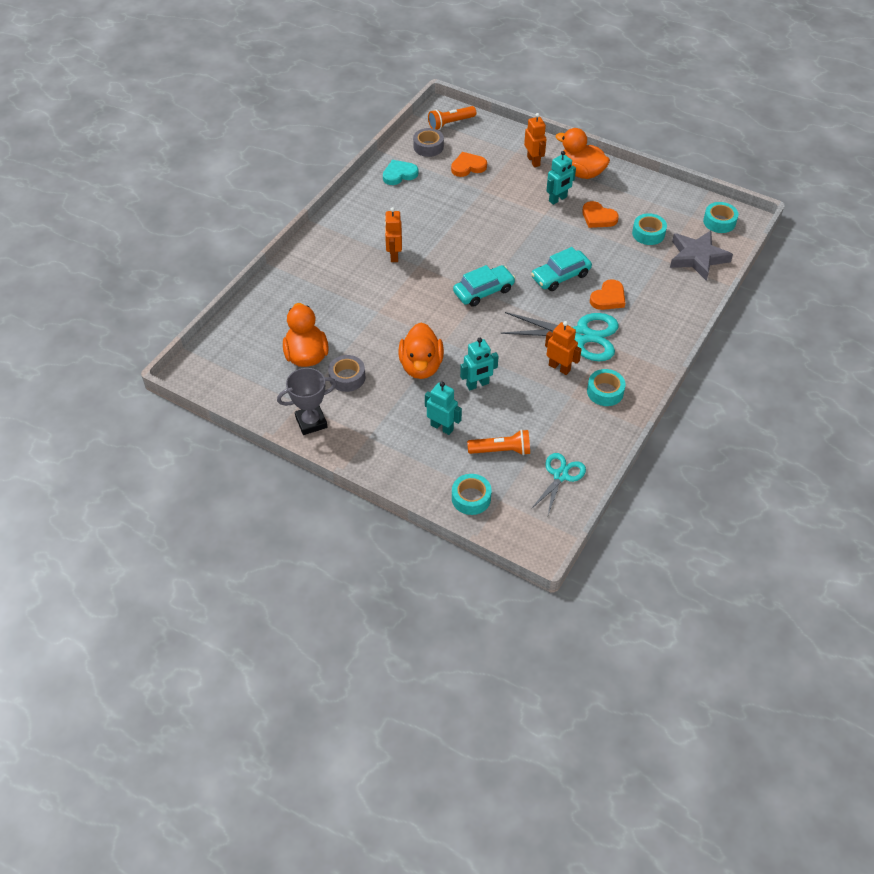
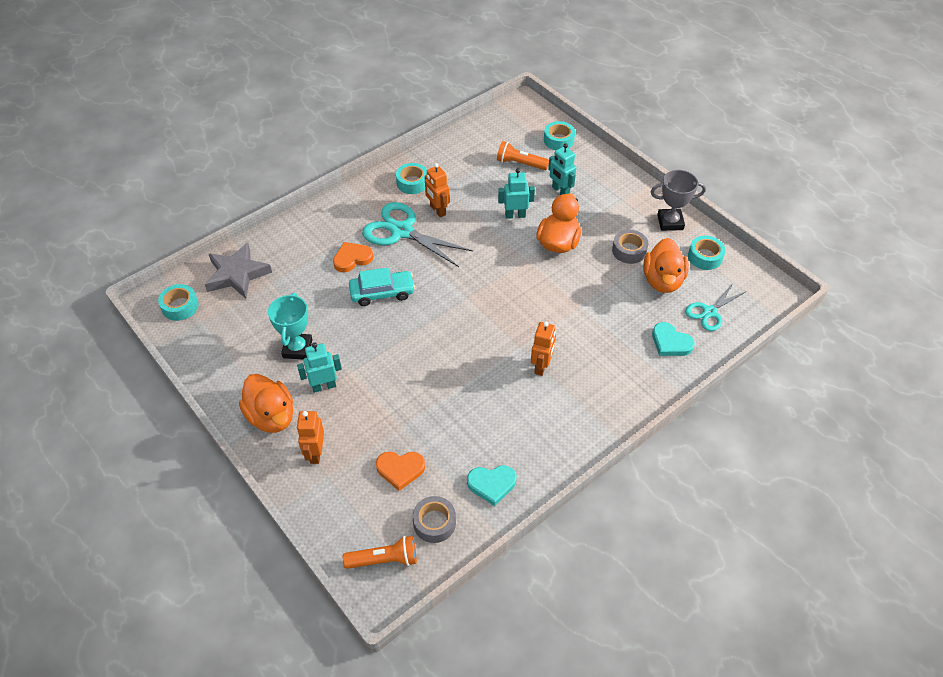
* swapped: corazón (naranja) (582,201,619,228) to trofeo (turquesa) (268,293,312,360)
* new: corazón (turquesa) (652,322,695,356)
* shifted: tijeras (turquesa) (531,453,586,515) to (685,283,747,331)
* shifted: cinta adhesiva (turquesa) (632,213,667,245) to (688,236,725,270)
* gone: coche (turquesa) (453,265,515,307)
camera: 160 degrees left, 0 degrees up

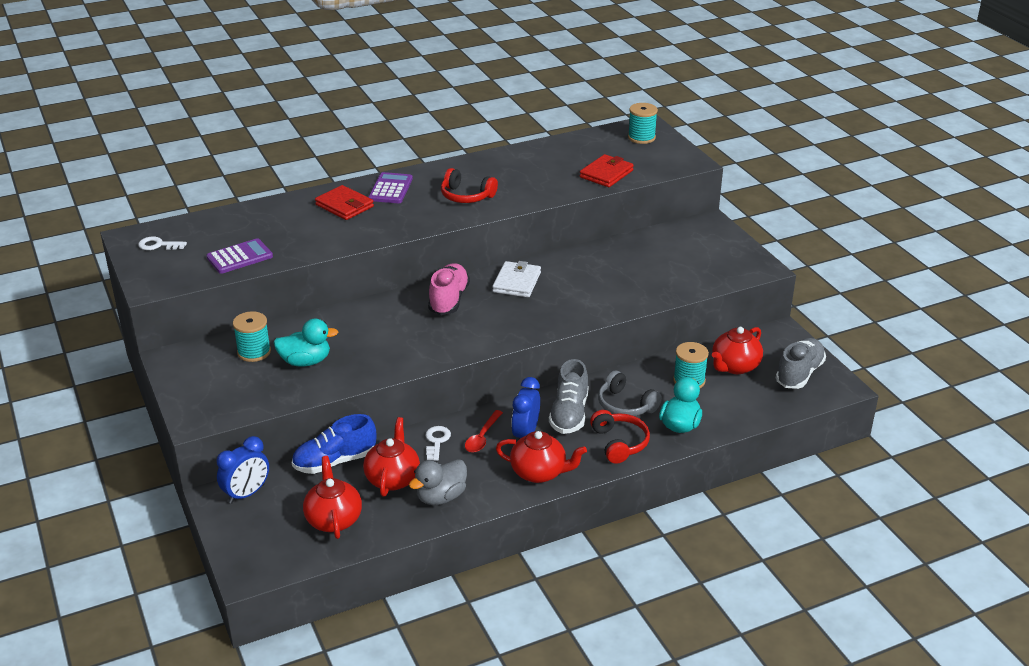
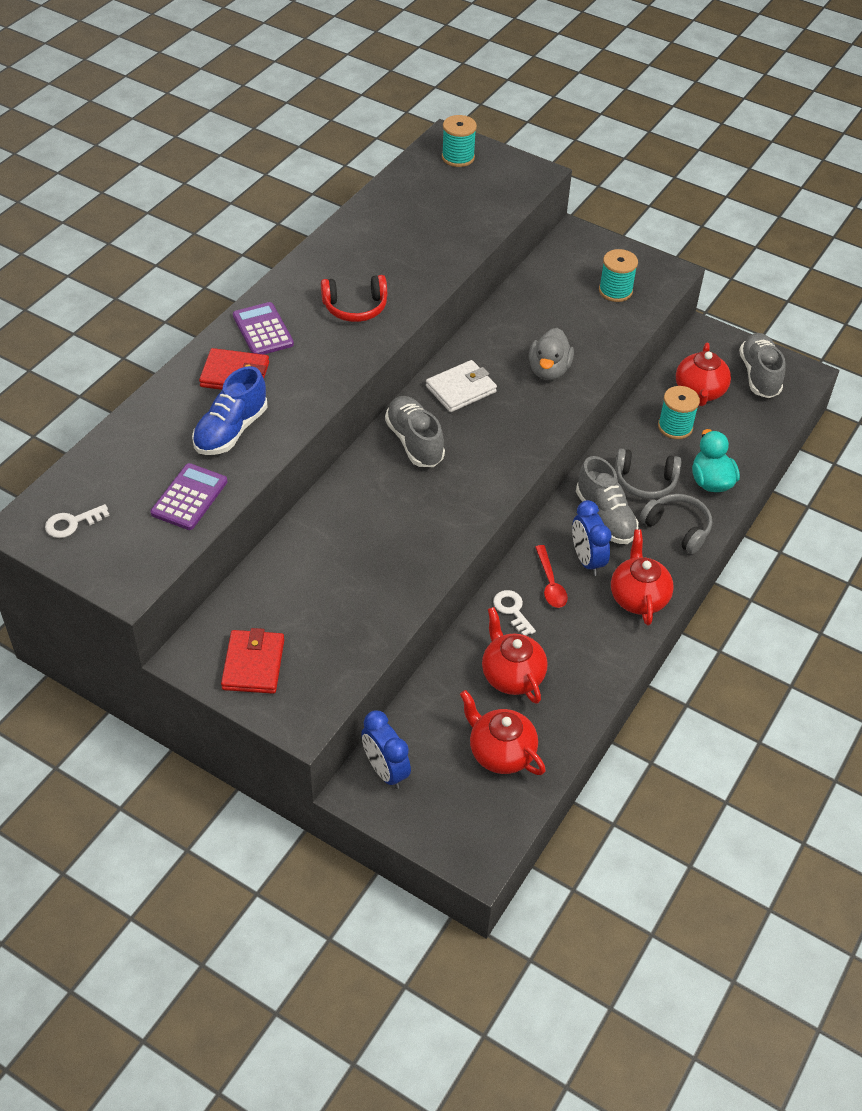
* shifted: zapato (azul) (292,414,376,474) to (192,366,267,455)
* shifted: cartera (rojo) (580,154,634,187) to (221,628,284,694)
* rotated: despertador (azul) (217,436,269,504) = (361,711,411,789) 135 degrees clockwise
* repainted: zapato (rosa) (428,263,470,315) to zapato (gris) (385,396,445,467)
* rotated: cartera (blanco) (492,261,541,297) = (426,360,497,412) 75 degrees clockwise
* shifted: pato (gris) (409,459,467,505) to (529,328,574,380)
* shifted: carrete (turquesa) (233,311,271,362) to (599,249,638,302)
* rotated: tetera (rojo) (496,431,587,483) = (611,529,674,625) 75 degrees counterclockwise
* repainted: auriculares (rojo) (590,410,650,464) to auriculares (gris) (640,494,712,554)
* gone: pato (turquesa) (273,319,338,366)
camera: 35 degrees left, 15 degrees up

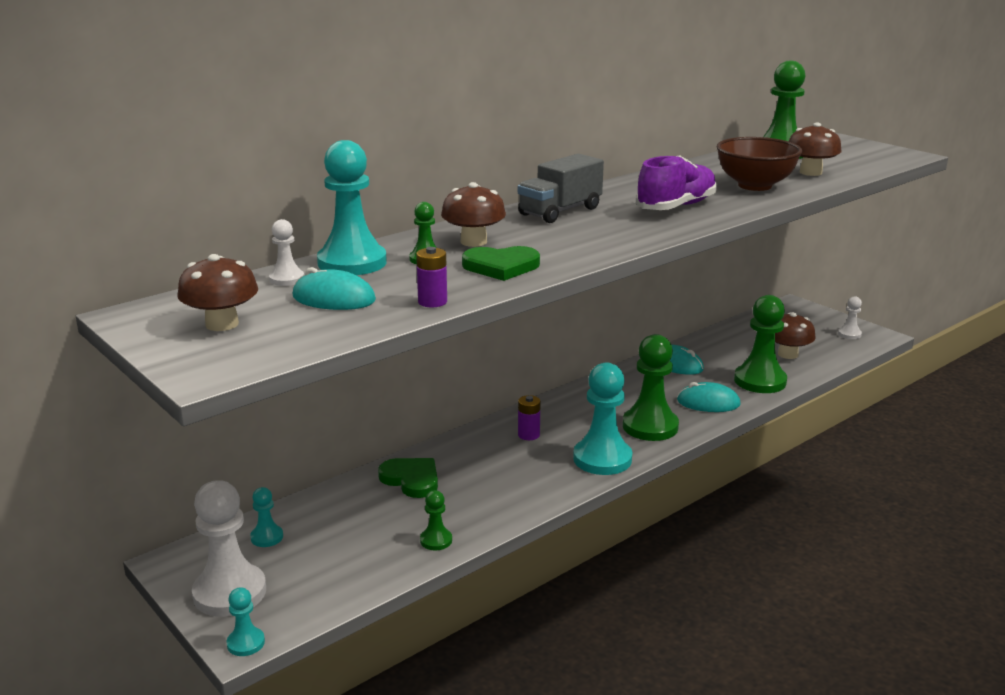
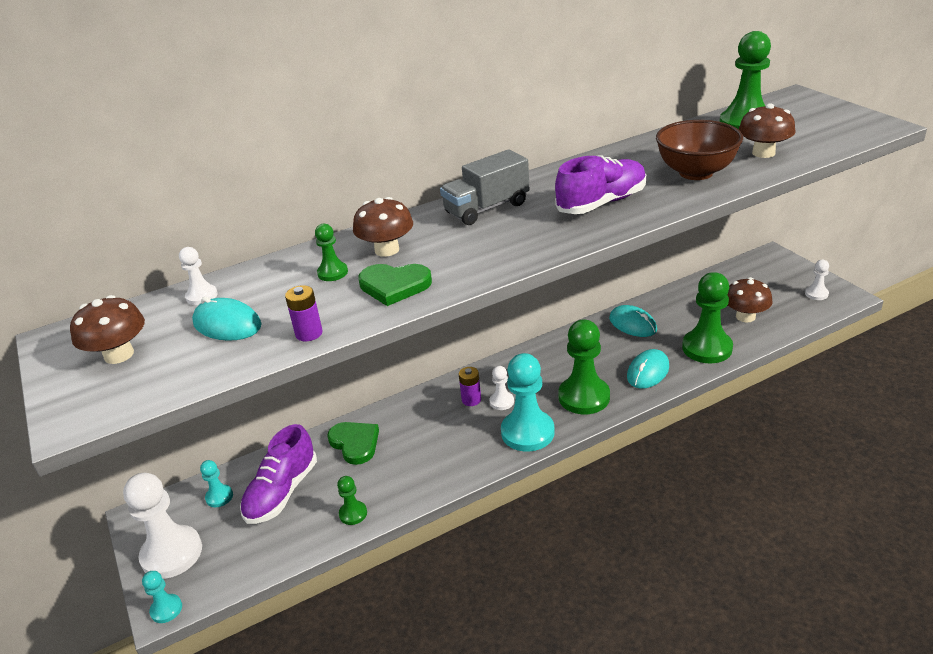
* new: zapato (morado) (240,424,317,524)
* new: peón (blanco) (490,366,514,410)
* rotated: ratón (turquesa) (677,382,741,412) = (627,349,669,389) 75 degrees counterclockwise
* gone: peón (turquesa) (317,140,387,275)
camera: 15 degrees right, 10 degrees up

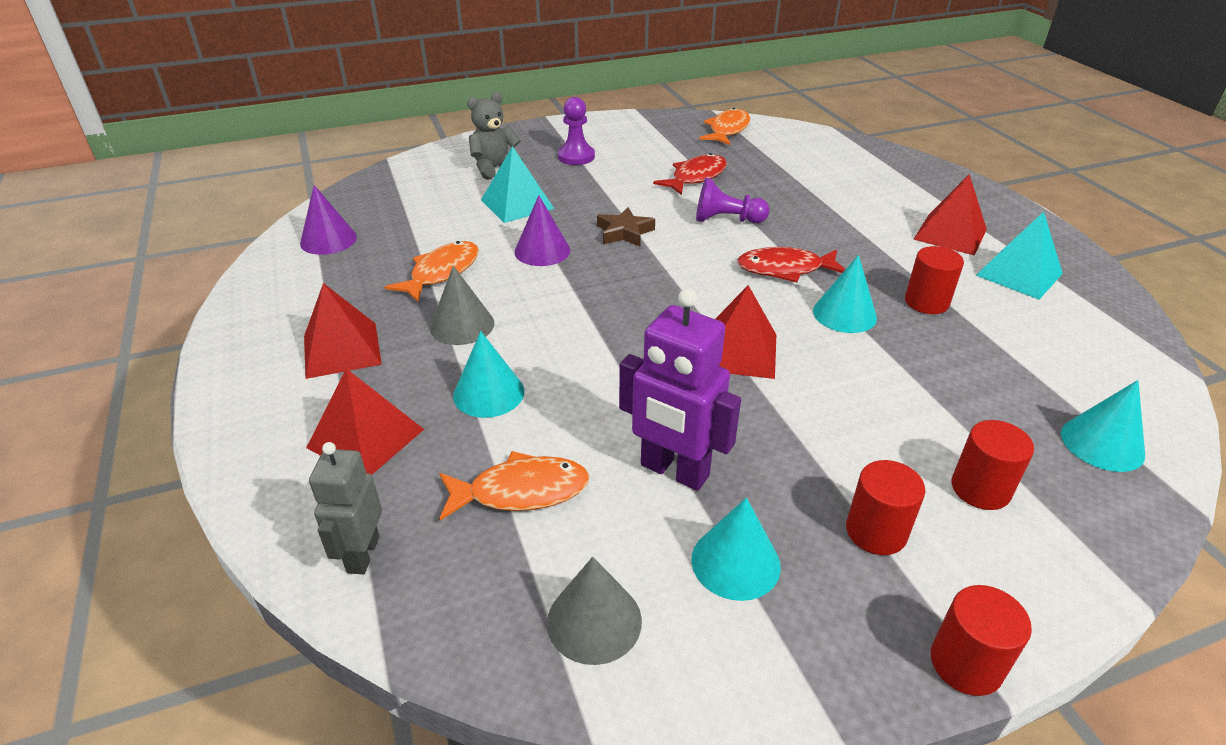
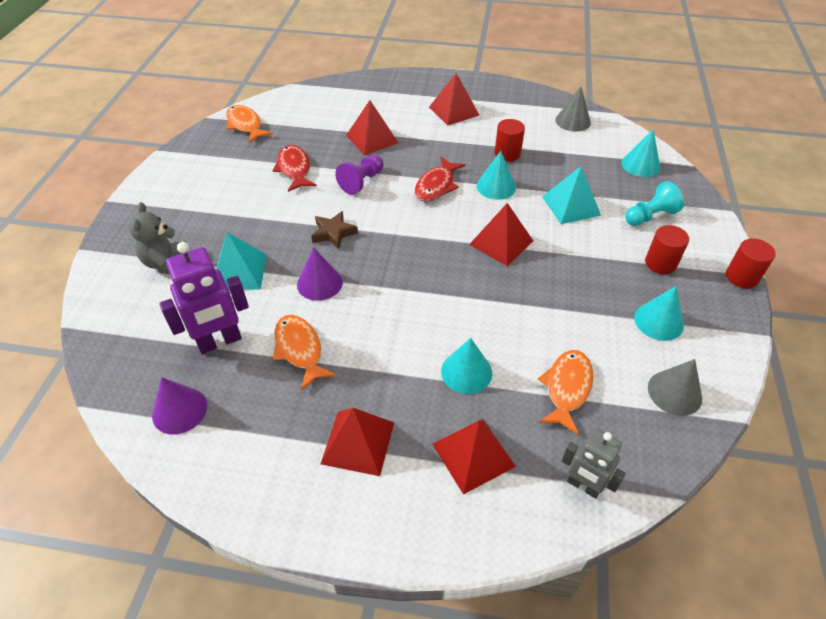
* shifted: robot (morado) (619,288,741,491) to (159,242,249,354)
* new: pirámide (rojo) (346,100,399,155)
* shifted: pirámide (turquesa) (976,212,1063,300) to (542,166,601,224)
* shifted: cono (gris) (430,266,494,345) to (555,86,591,132)
* swapped: cilindro (rojo) (952,420,1034,510) to peón (turquesa) (625,181,684,226)
* gone: peón (morado) (558,97,595,165)
camera: 60 degrees left, 10 degrees up

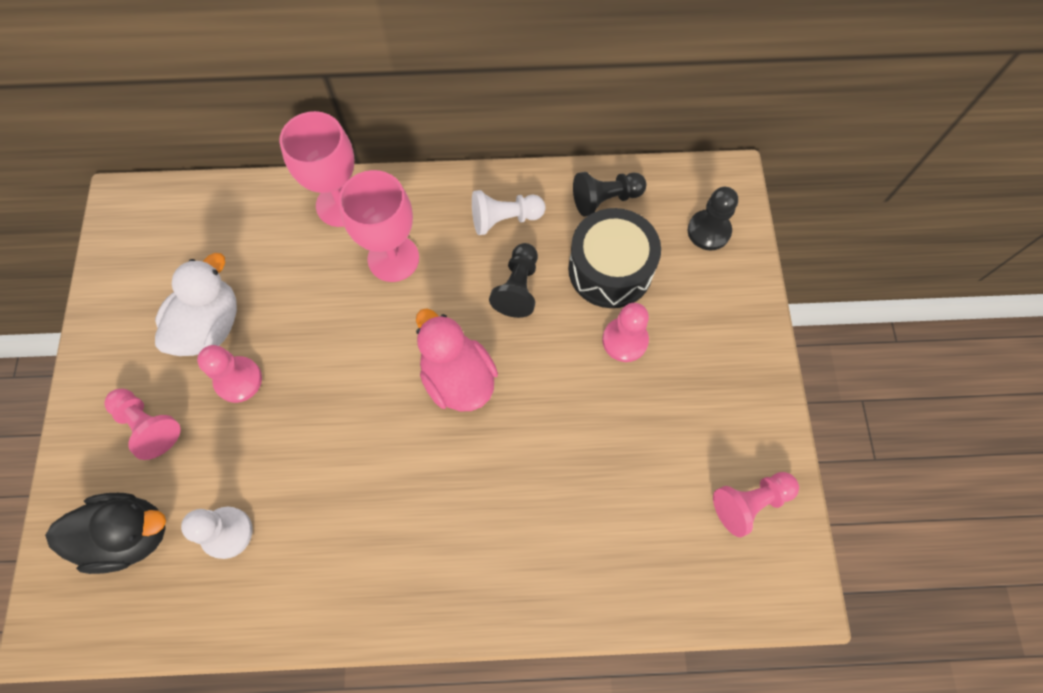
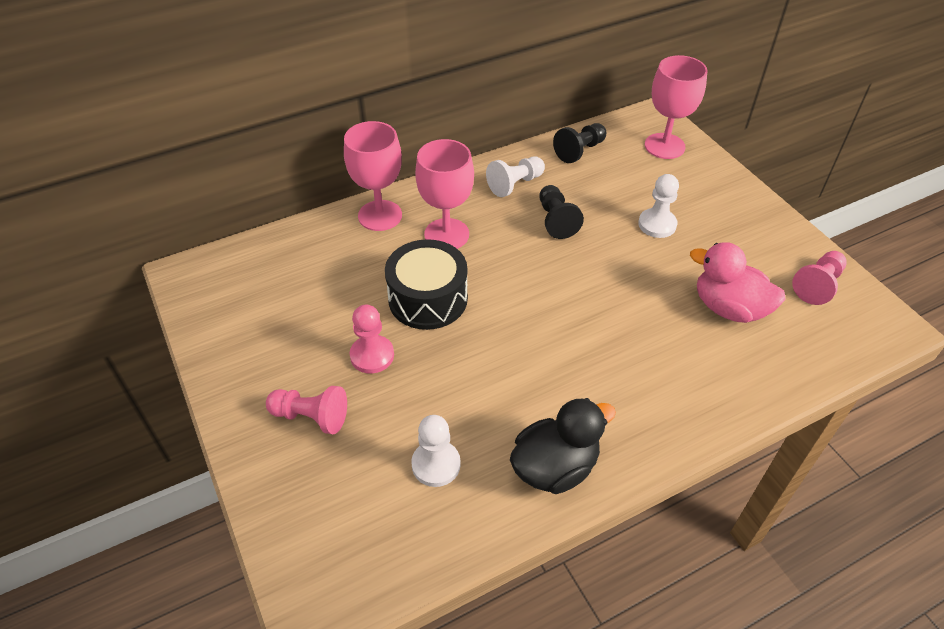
* shifted: tambor (negro) (568,208,661,308) to (385,239,468,330)
* shifted: pato (negro) (45,493,166,574) to (510,398,616,494)
* repainted: peón (rosa) (602,303,649,362) to peón (blanco) (638,174,679,238)
* swapped: peón (negro) (688,187,738,250) to copa (rosa) (645,55,708,159)
* shifted: pato (rosa) (416,308,498,411) to (690,242,786,323)
* gone: pato (blanco) (155,253,237,356)
camera: 25 degrees left, 20 degrees down

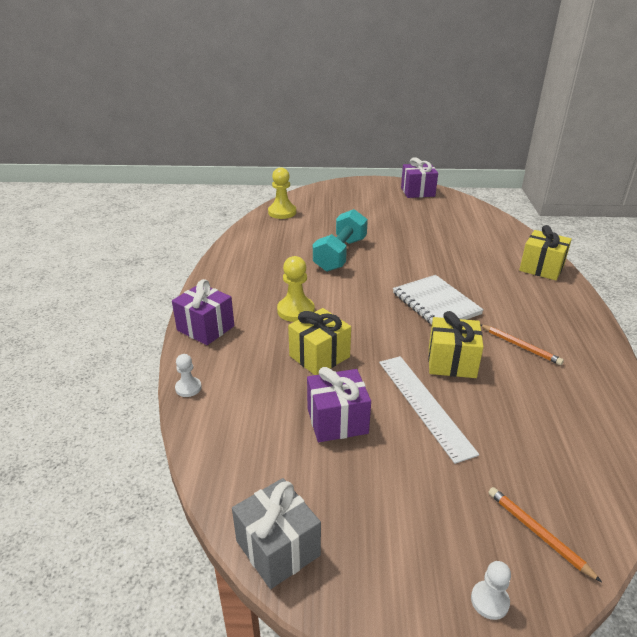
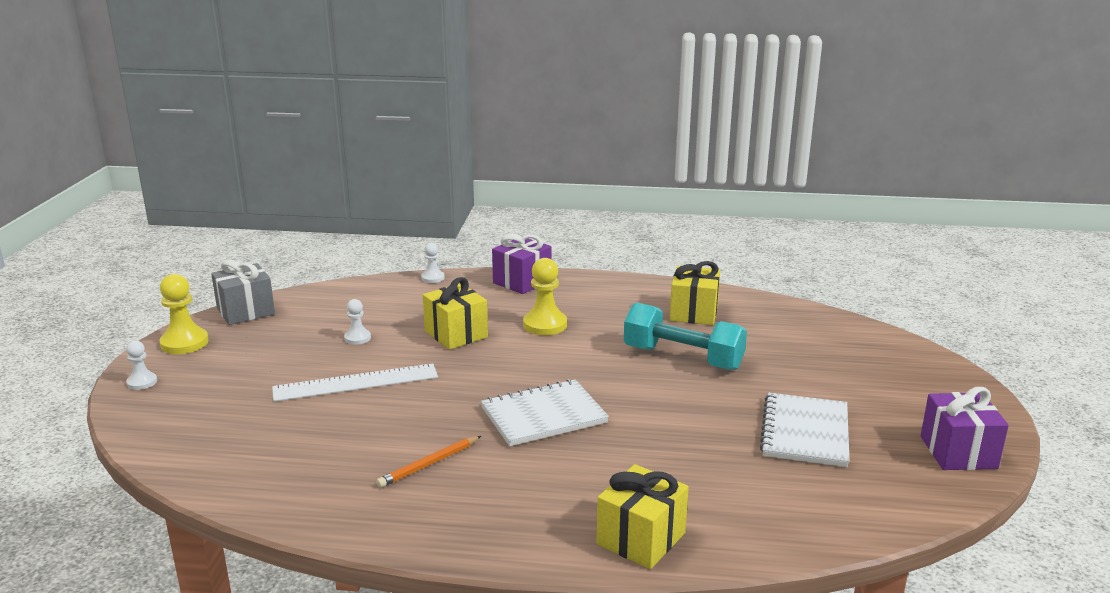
* shifted: peón (amarillo) (268,168,296,219) to (159,274,209,354)
* swapped: regalo (morado) (307,367,371,442) to peón (blanco) (344,299,371,345)
* shifted: regalo (amarillo) (428,311,483,378) to (670,261,720,325)
* new: cuaderno (blanco) (760,393,850,467)
* gone: lápiz (naranja) (488,487,602,582)
camera: 95 degrees right, 10 degrees down

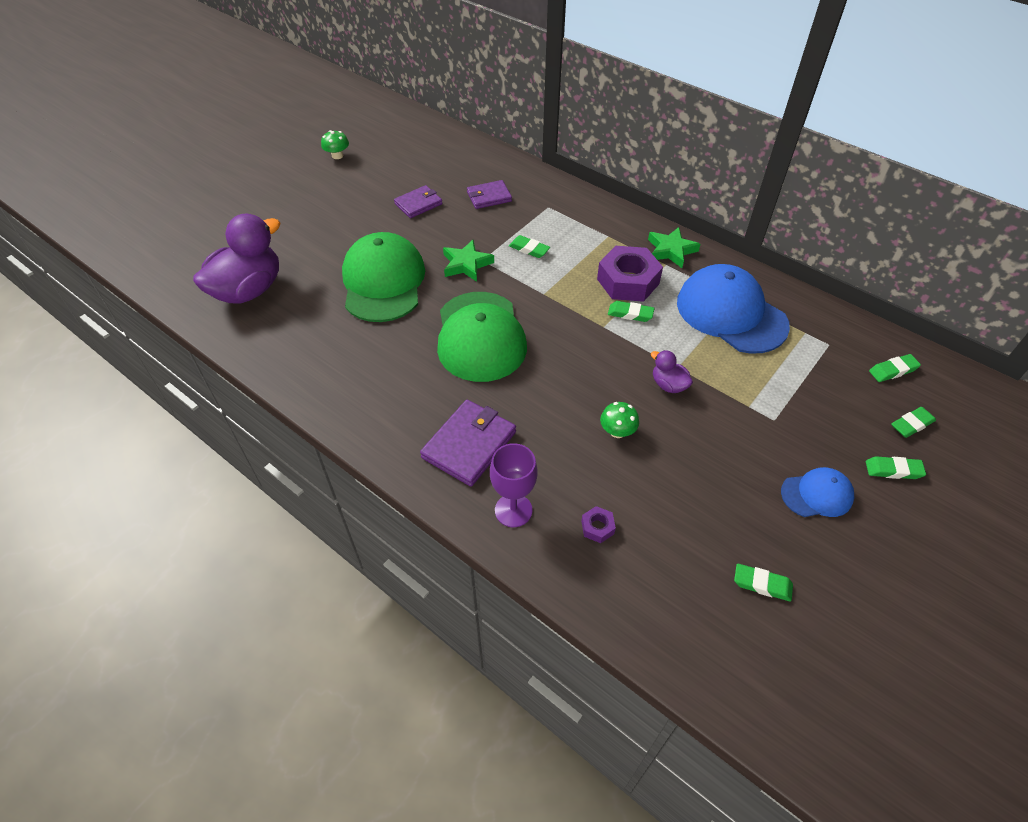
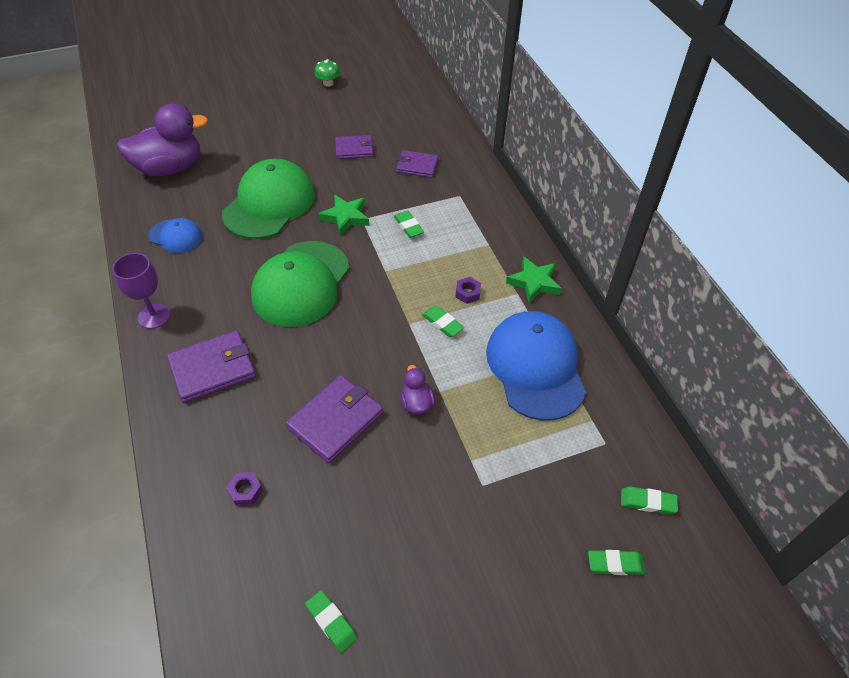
* shifted: copa (morado) (490,443,538,527) to (112,253,170,329)
* shifted: gorra (azul) (781,467,854,517) to (148,218,203,253)
* swapped: seta (verde) (600,402,639,438) to cartera (morado) (286,375,383,463)
* scaled: tuerca (morado) (597,246,663,302) = (456,277,481,304) x0.43
* gone: goma de borrar (verde) (866,456,926,479)
camera: 30 degrees right, 0 degrees up

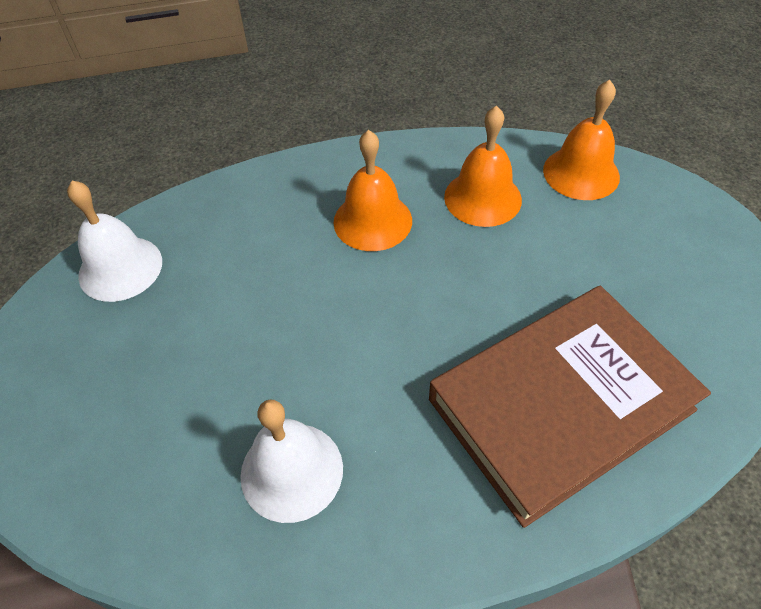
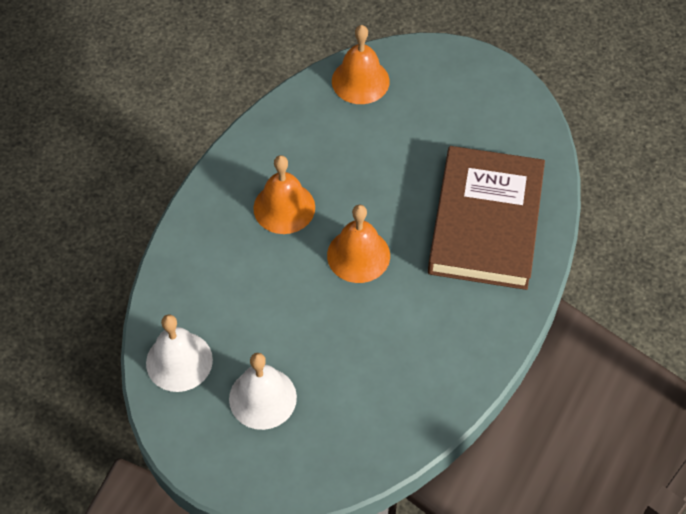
* shifted: campana (blanco) (240,399,343,523) to (229,353,297,430)
* shifted: campana (naranja) (444,106,522,227) to (327,205,390,283)
camera: 50 degrees left, 5 degrees up

